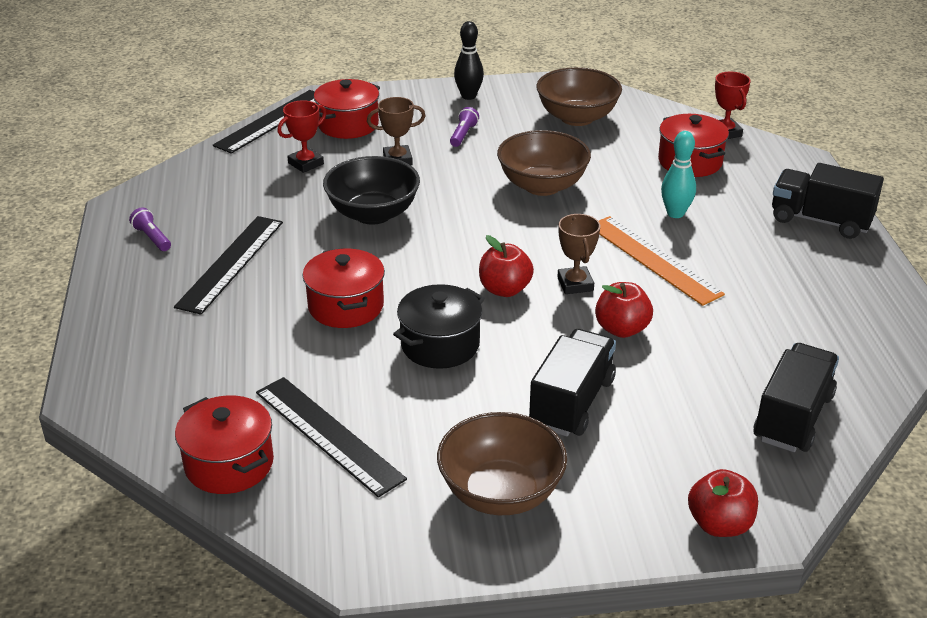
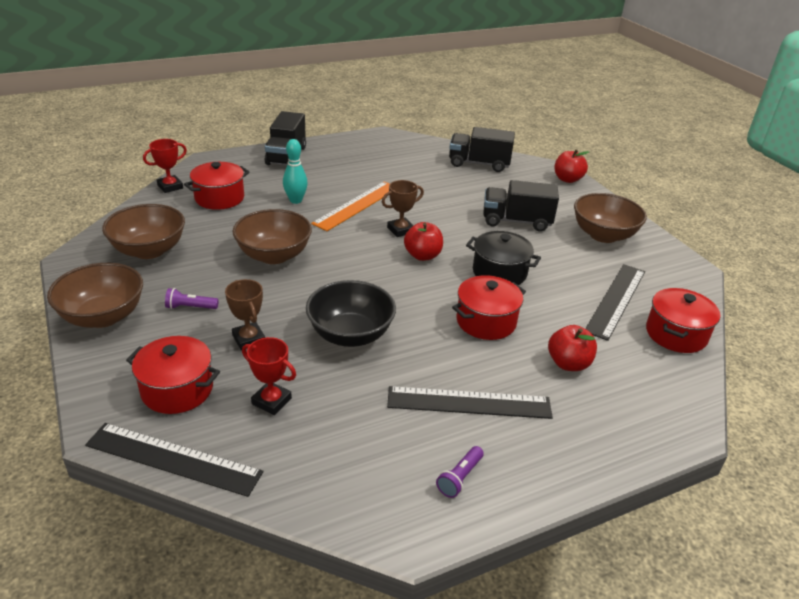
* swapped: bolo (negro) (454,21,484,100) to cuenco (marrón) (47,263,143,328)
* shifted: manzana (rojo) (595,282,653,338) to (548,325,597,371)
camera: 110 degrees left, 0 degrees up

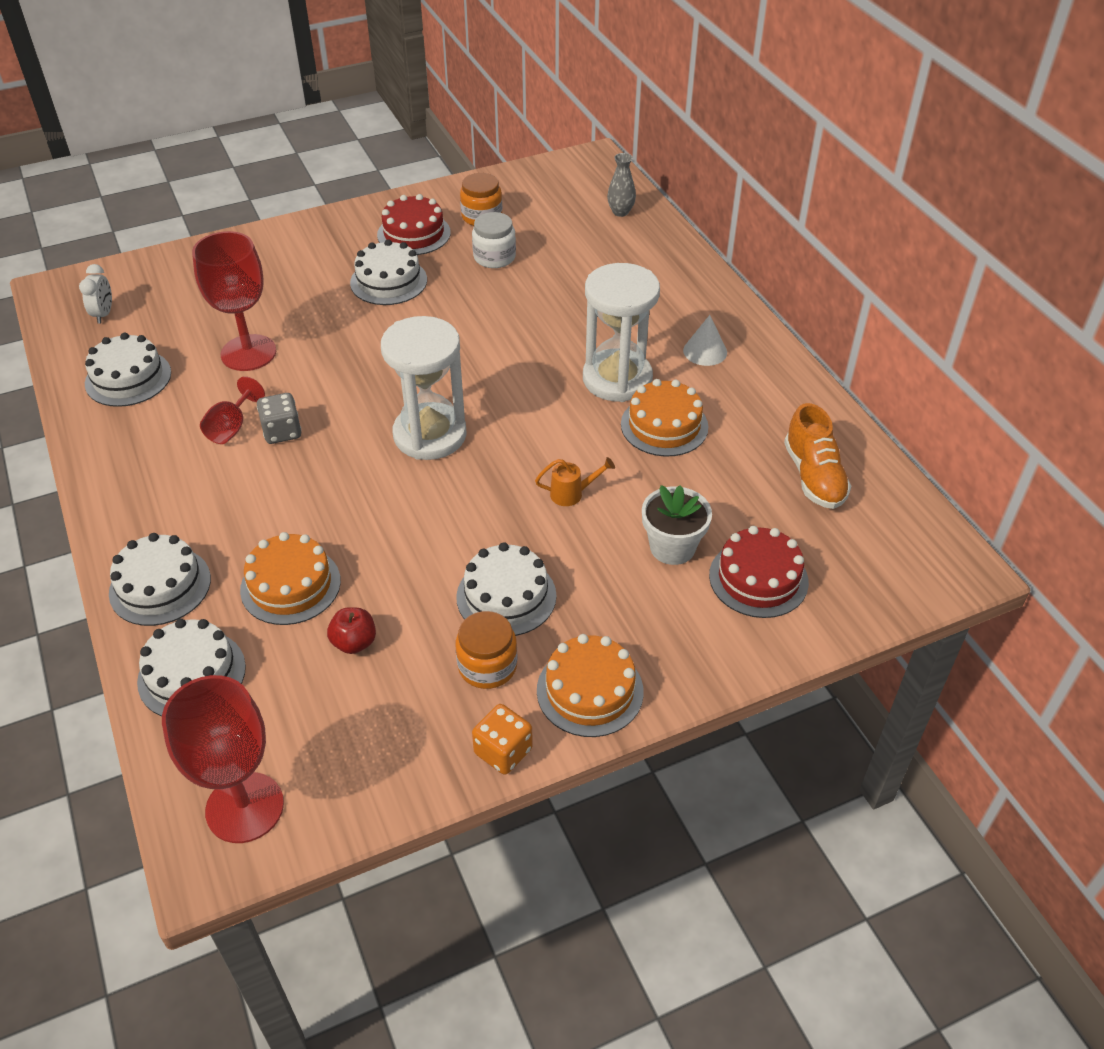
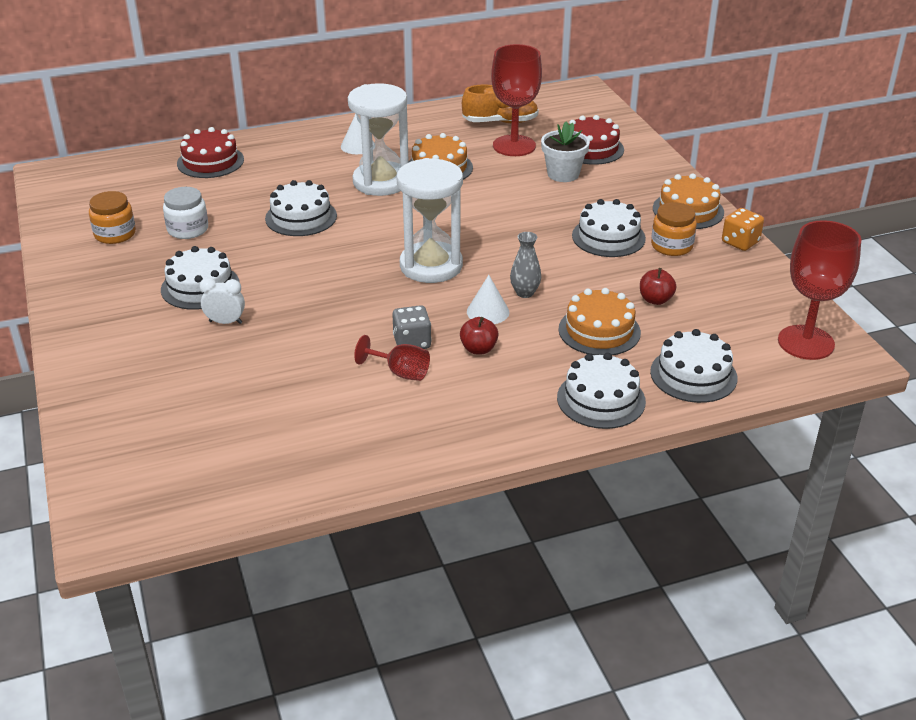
* shifted: tarta (rojo) (377,194,451,255) to (177,127,244,178)
* shifted: despertador (blanco) (79,264,112,323) to (199,278,245,324)
* shifted: tarta (blanco) (85,333,171,407) to (265,180,337,236)
* new: manzana (rojo) (460,317,499,354)
* new: cono (blanco) (467,275,510,324)
* shifted: copa (rojo) (192,231,276,371) to (491,44,542,156)
* shifted: florero (gris) (607,153,636,217) to (510,232,541,298)
* gone: regadera (naranja) (535,457,615,506)
camera: 85 degrees left, 10 degrees down

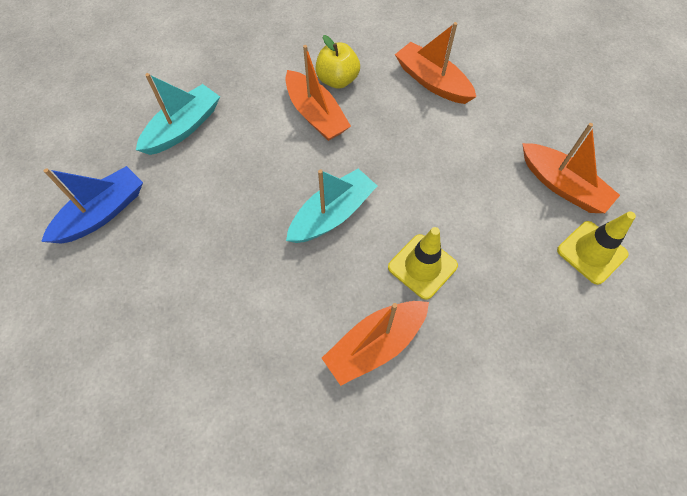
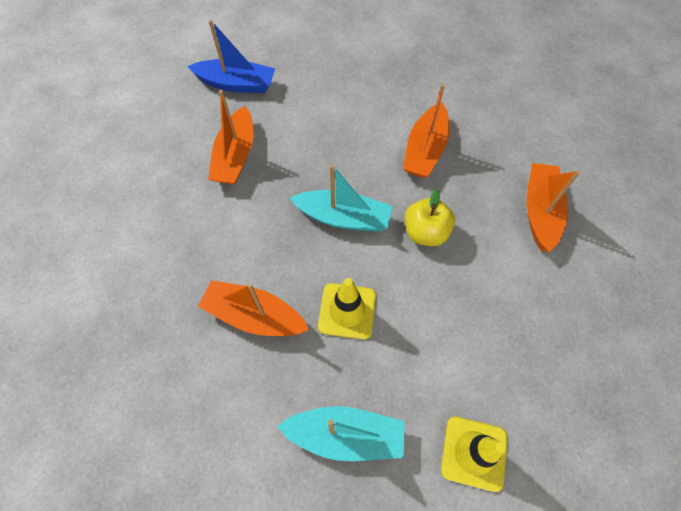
* shifted: barco (naranja) (522,123,620,213) to (208,90,253,185)
* shifted: barco (turquesa) (136,73,220,155) to (277,406,405,461)
* shifted: manzana (amarillo) (315,35,360,89) to (405,189,455,246)
camera: 55 degrees right, 0 degrees up

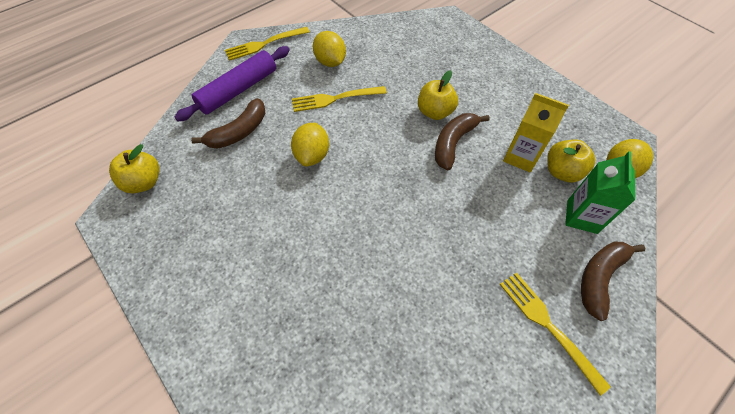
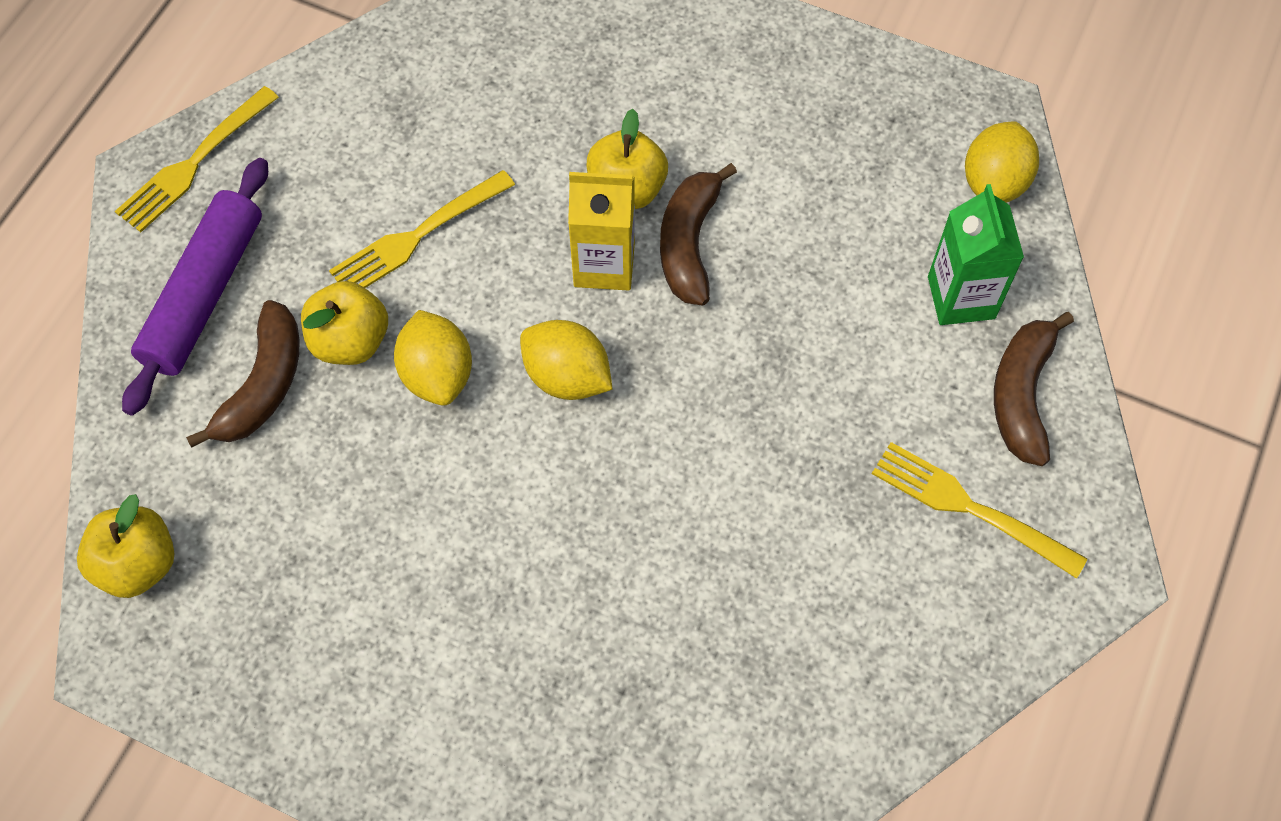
* shifted: manzana (amarillo) (547,139,595,182) to (301,281,388,365)
* shifted: limón (amarillo) (313,31,346,67) to (520,320,613,400)
* shifted: cartón de leche (amarillo) (503,93,569,172) to (568,172,635,291)
camera: 25 degrees left, 5 degrees up

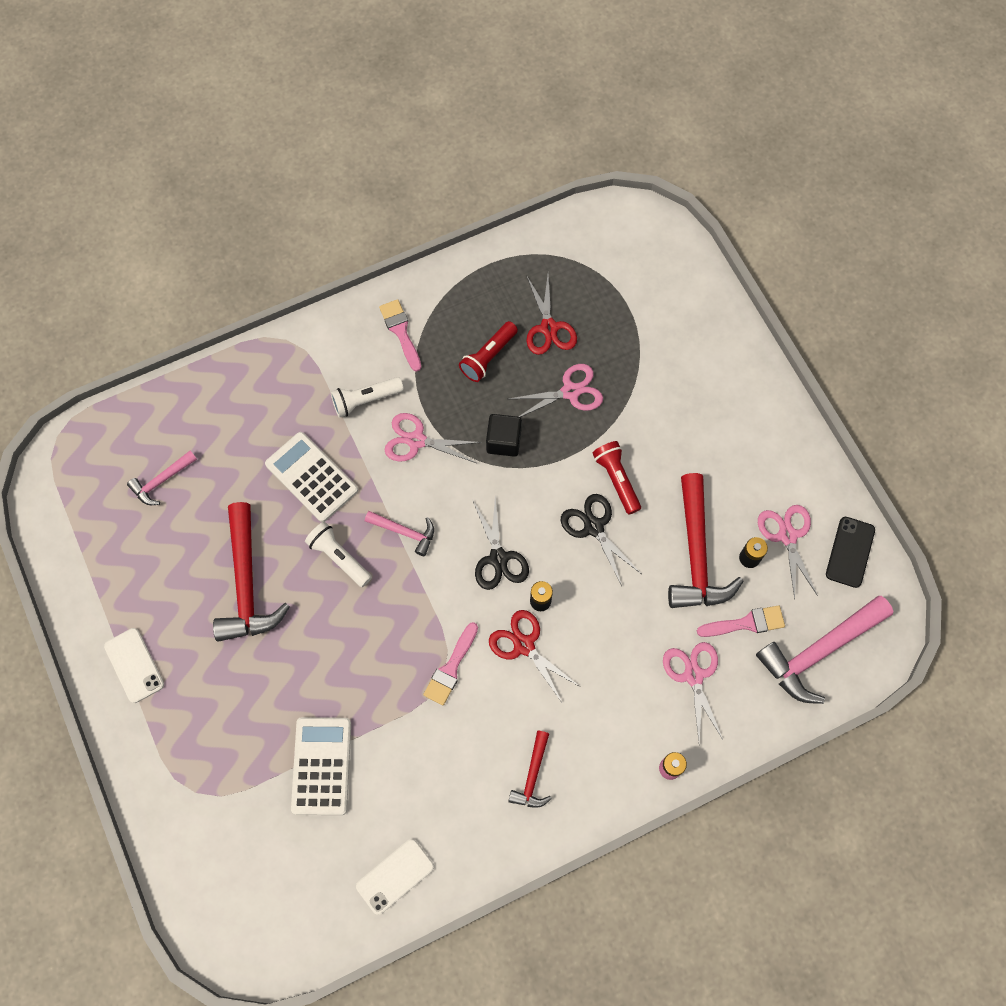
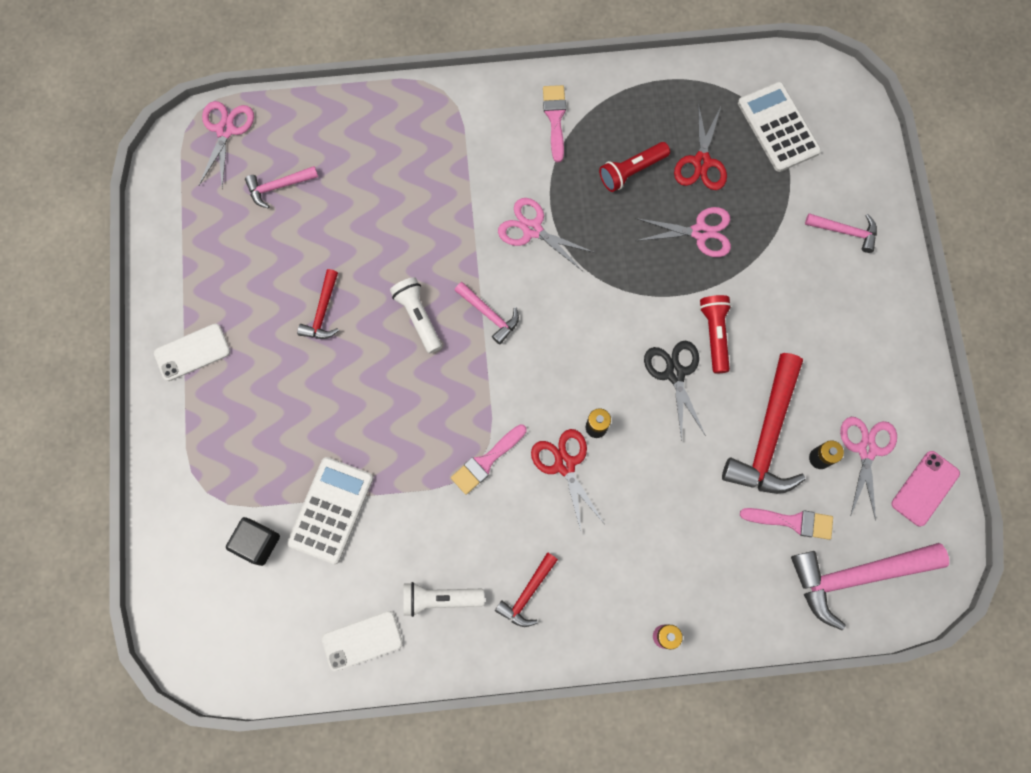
* rotated: móvil (blanco) (104,628,164,703) = (154,324,230,381) 75 degrees clockwise
* shifted: tijeras (rosa) (663,642,723,743) to (199,101,254,189)
* shifted: cubo (negro) (486,414,522,457) to (226,517,280,566)
* scaled: martillo (rojo) (213,502,290,642) = (297,269,339,339) x0.52
* shifted: lámpara de mano (blanco) (331,377,404,418) to (404,582,485,617)
* shifted: calculadora (blanco) (265,432,358,522) to (738,82,821,172)
* new: martillo (rosa) (805,213,877,253)
* repainted: móvil (negro) (826,517,875,588) to móvil (rosa) (892,451,960,527)
* gone: tijeras (negro) (473,496,529,590)
camera: 20 degrees right, 5 degrees up

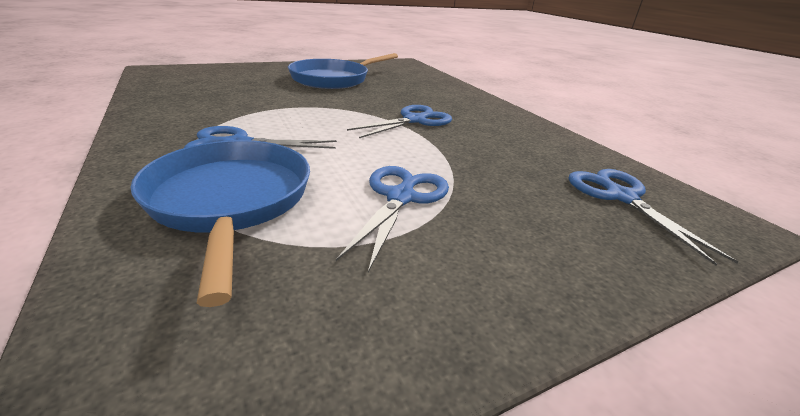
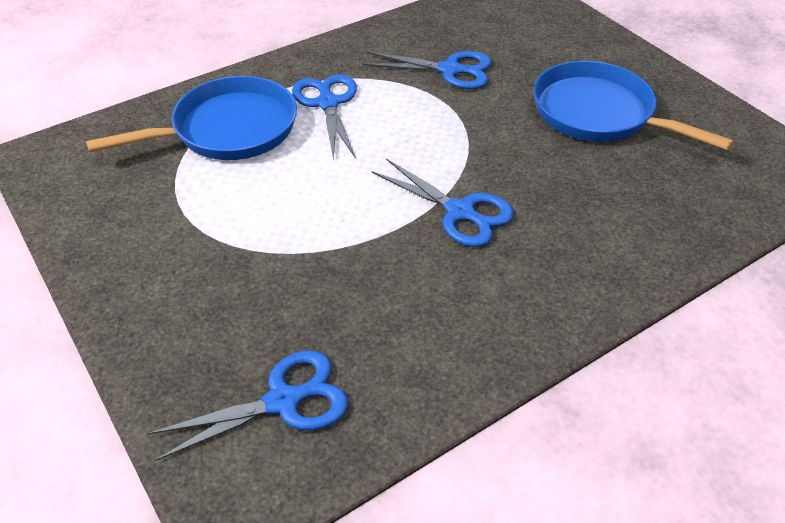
* shifted: tijeras (azul) (336,166,449,272) to (363,51,491,89)
camera: 85 degrees right, 15 degrees up

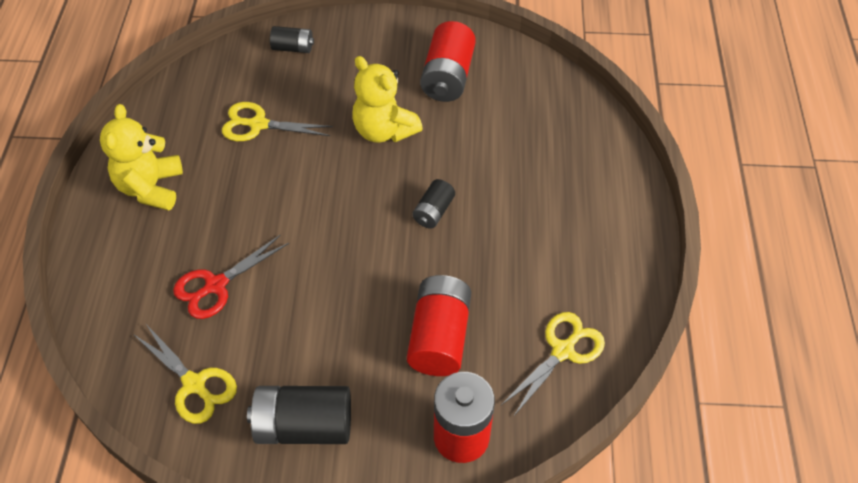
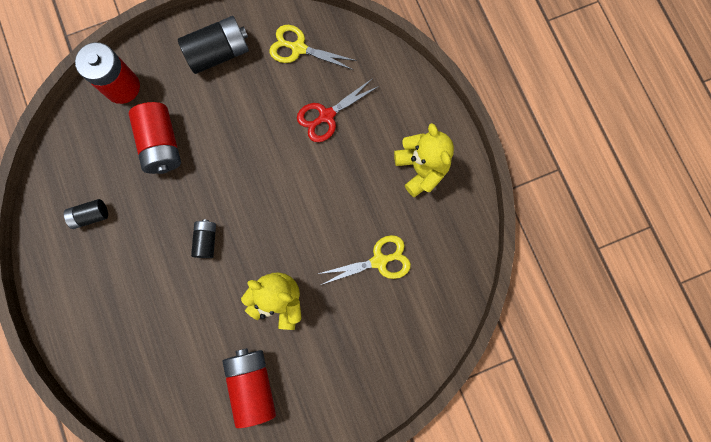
* shifted: pila (negro) (270,26,314,53) to (64,199,108,229)
* rotated: tijeras (rojo) (173,234,289,319) = (297,78,379,142) 150 degrees counterclockwise
* gone: tijeras (amarillo) (501,312,605,416)
camera: 155 degrees right, 25 degrees up

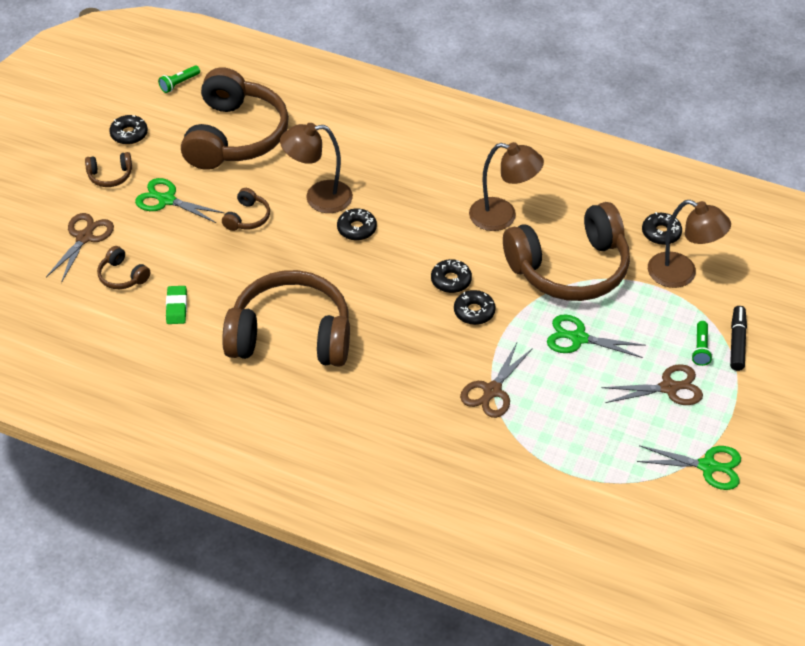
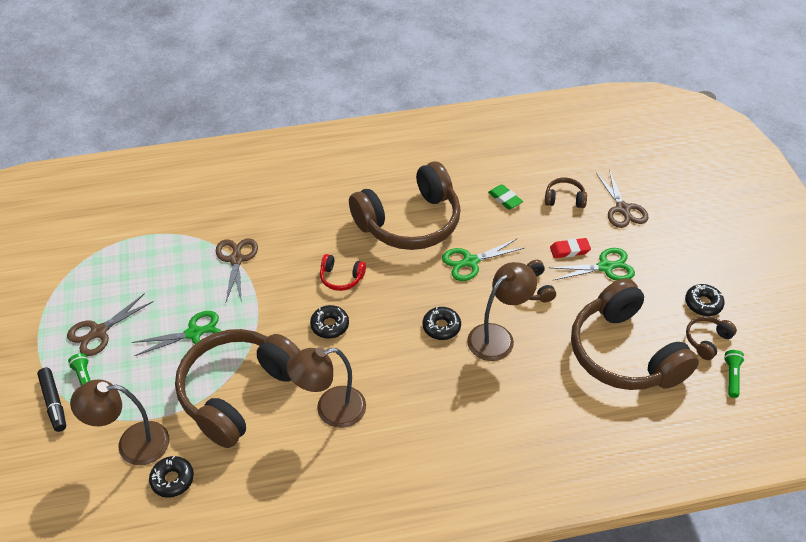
* new: auriculares (rojo) (320,254,366,291)
* shifted: tijeras (verde) (637,445,741,490) to (442,239,524,281)
* new: goma de borrar (rojo) (550,238,591,258)
* shifted: auriculares (marrón) (85,152,132,187) to (686,316,737,360)
* gone: rosquilla (negro) (454,290,496,325)
camera: 145 degrees right, 0 degrees up

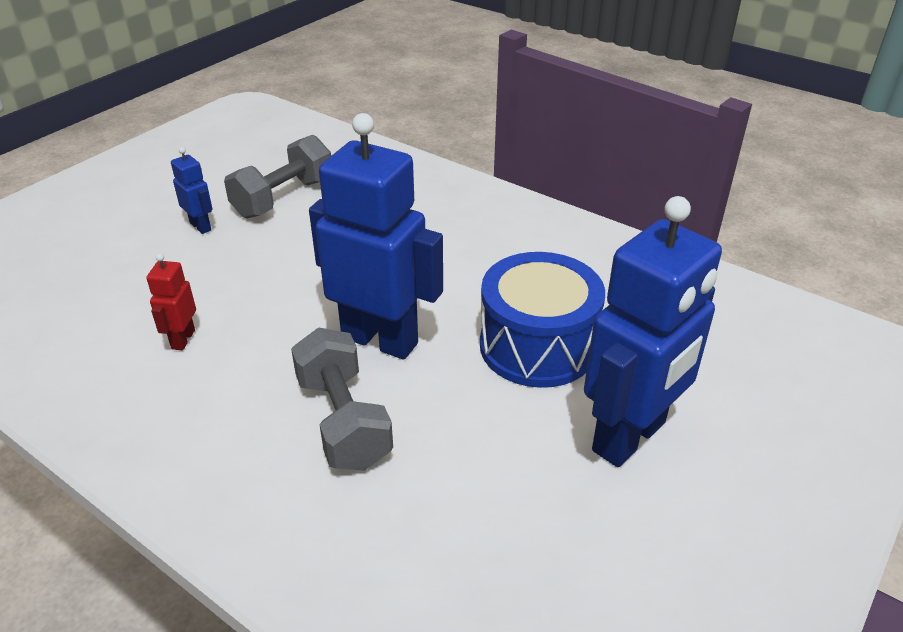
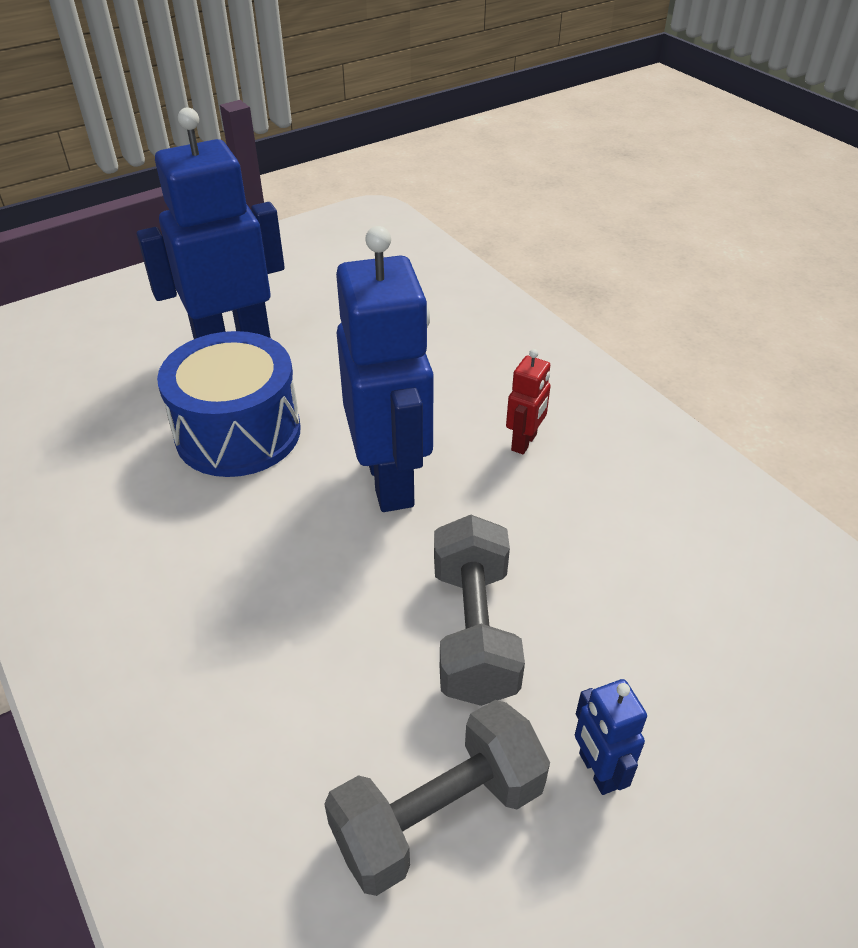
* rotated: robot (azul) (309,113,443,359) = (336,226,434,512) 150 degrees counterclockwise
* shifted: mancuerna (gris) (291,328,393,471) to (434,515,525,706)
* shifted: robot (rojo) (146,253,196,350) to (506,349,551,454)
camera: 160 degrees left, 5 degrees up

